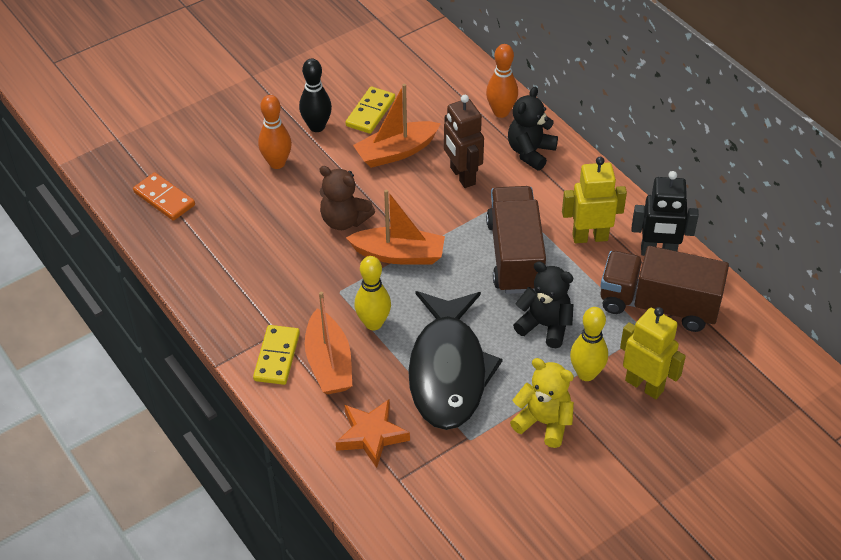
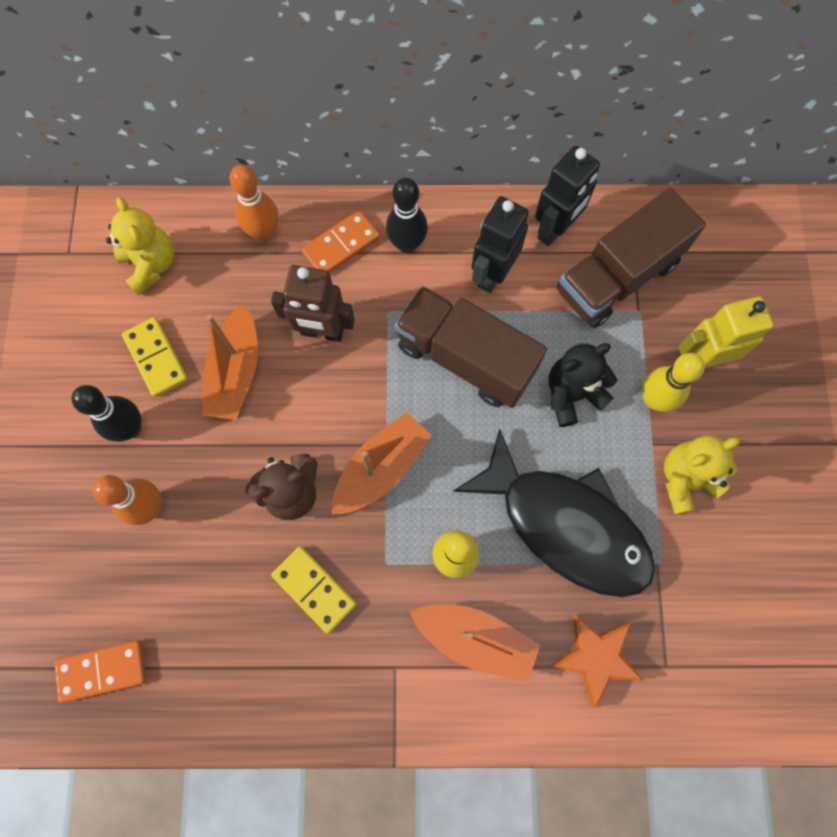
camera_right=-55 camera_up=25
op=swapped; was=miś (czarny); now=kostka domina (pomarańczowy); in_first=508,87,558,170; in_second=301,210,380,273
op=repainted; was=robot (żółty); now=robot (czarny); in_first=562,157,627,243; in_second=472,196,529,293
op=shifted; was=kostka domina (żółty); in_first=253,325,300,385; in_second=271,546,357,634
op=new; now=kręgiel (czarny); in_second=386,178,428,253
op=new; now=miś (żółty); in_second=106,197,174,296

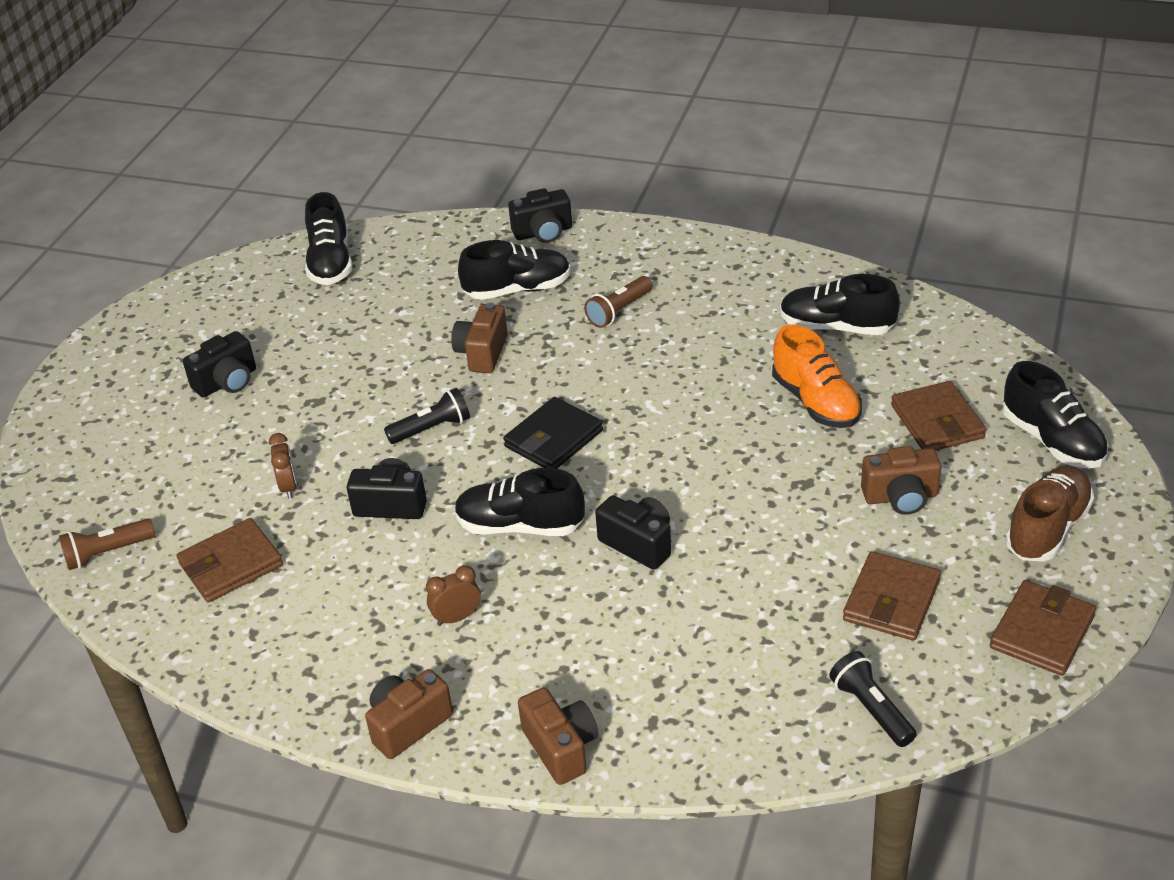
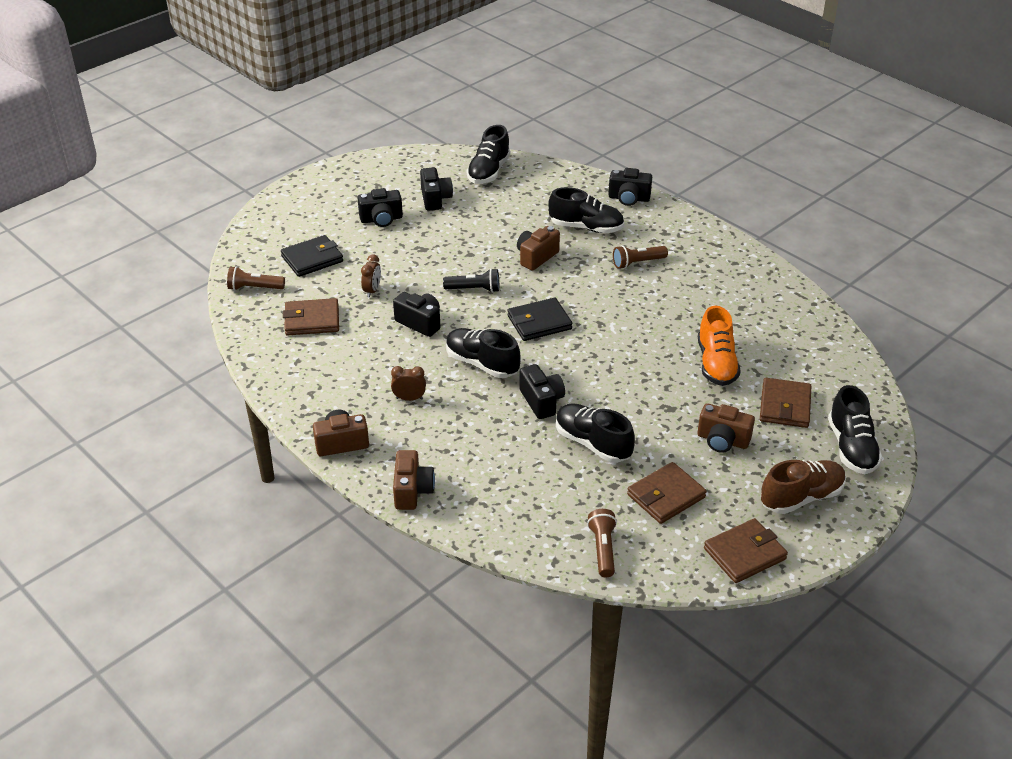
camera_right=25 camera_up=0
op=shifted; was=but (czarny); in_first=780,274,900,335; in_second=556,403,635,463
op=repainted; was=latarka (czarny); now=latarka (brązowy); in_first=829,651,917,747; in_second=587,509,617,577
op=new; now=aparat fotograficzny (czarny); in_second=420,167,453,211
op=new; now=portfel (czarny); in_second=281,235,343,277

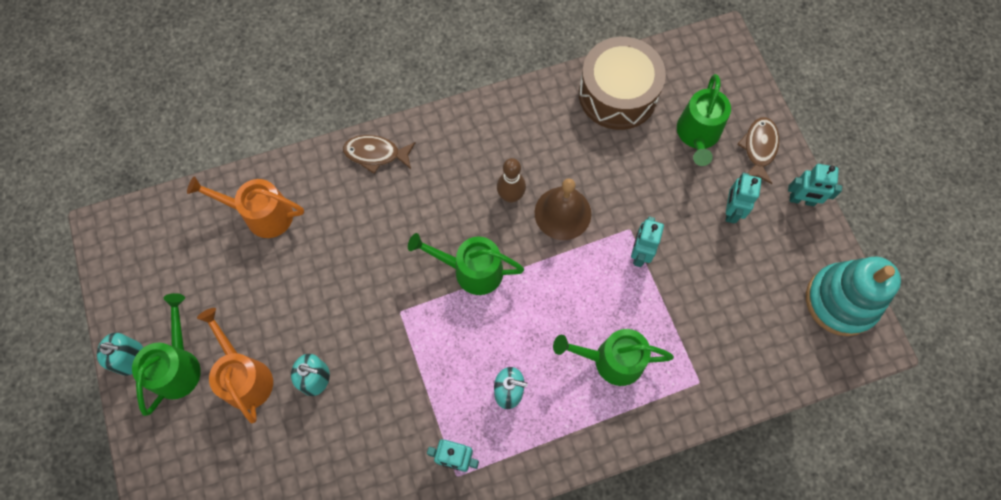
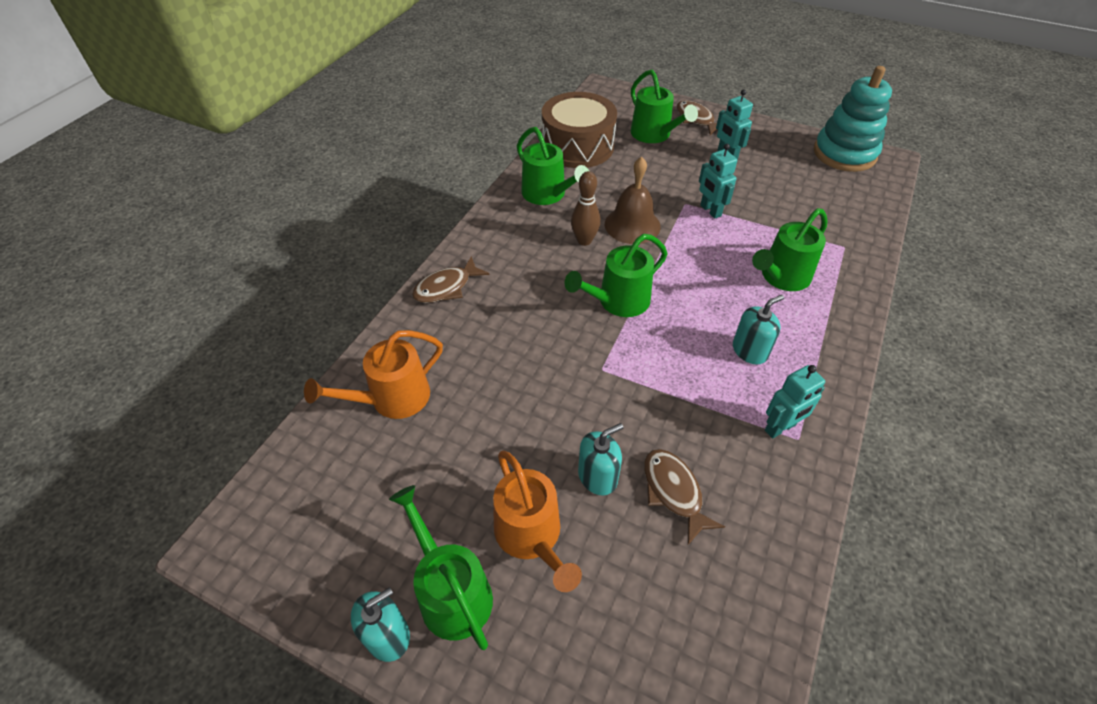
camera_right=-45 camera_up=-20
op=gone; was=robot (turkusowy); in_first=788,164,842,206
op=rotated; was=konewka (pomarańczowy); in_first=197,308,273,423; in_second=493,451,582,592; clockwise=-135
op=new; now=konewka (zielony); in_second=517,127,589,205
op=new; now=ryba (brązowy); in_second=644,449,725,545

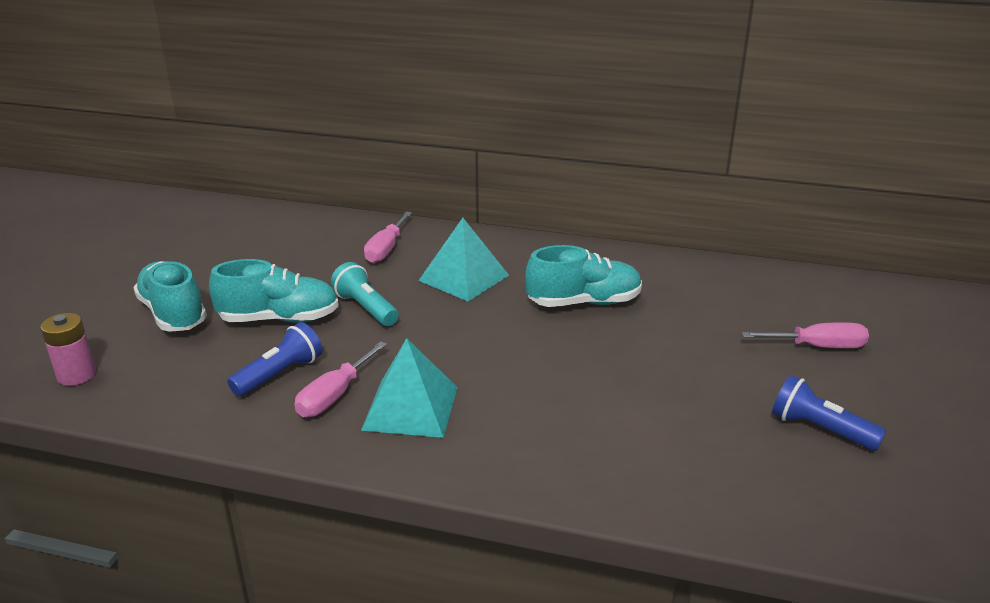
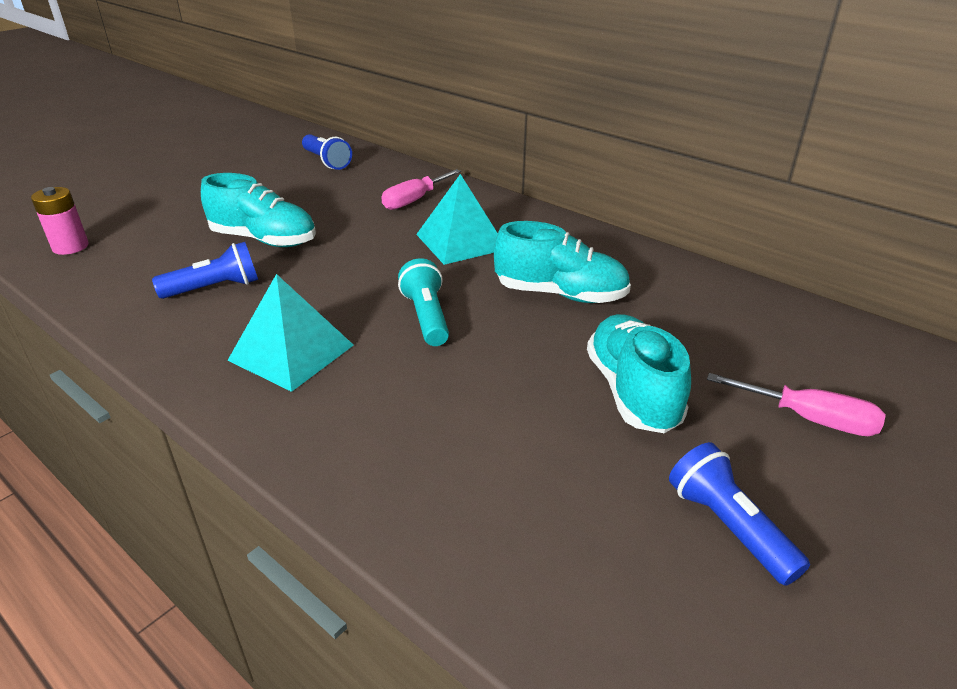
camera_right=25 camera_up=5
op=shifted; was=but (turkusowy); in_first=133,261,207,332; in_second=587,314,691,433
op=shifted; was=latarka (turkusowy); in_first=331,262,399,326; in_second=398,258,449,346
op=gone; was=śrubokręt (różowy); in_first=295,341,387,417
op=new; now=latarka (niebieski); in_second=302,134,352,170

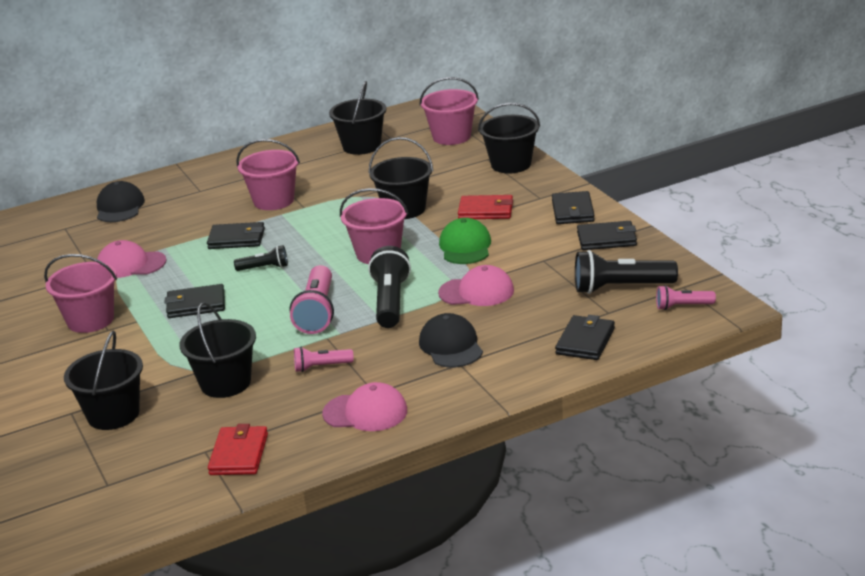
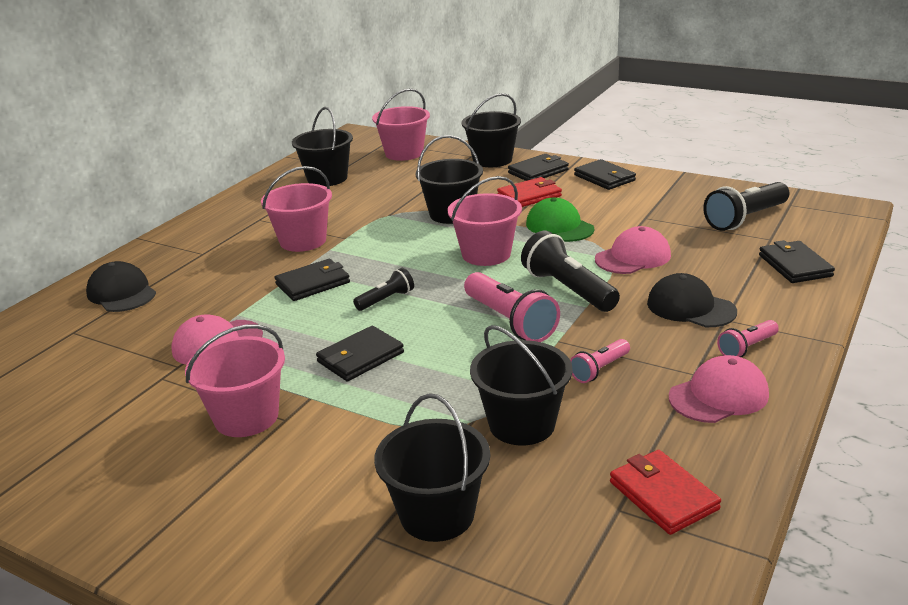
camera_right=-35 camera_up=0
op=shifted; was=portfel (czarny); in_first=577,221,637,250; in_second=508,154,569,181
op=shifted; was=latarka (różowy); in_first=656,285,716,310; in_second=717,320,779,357

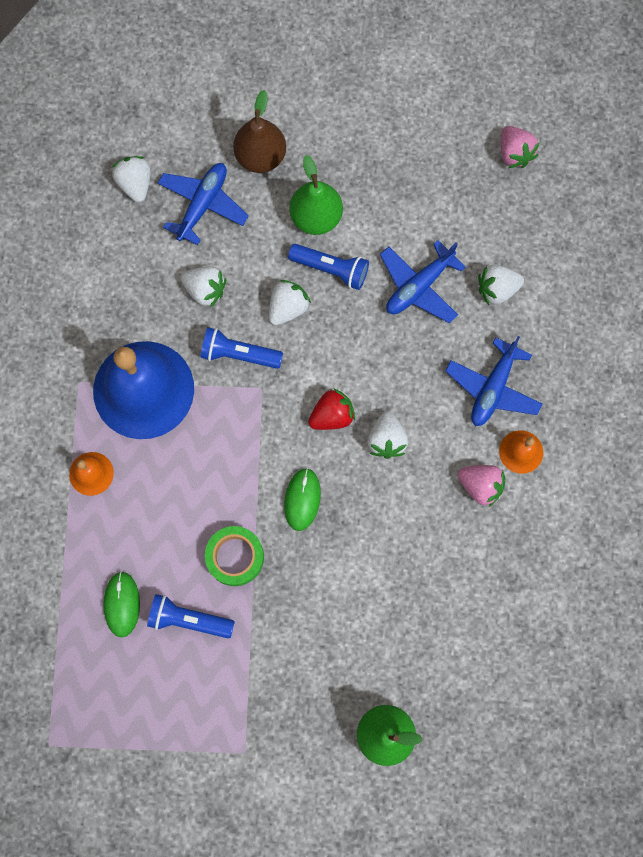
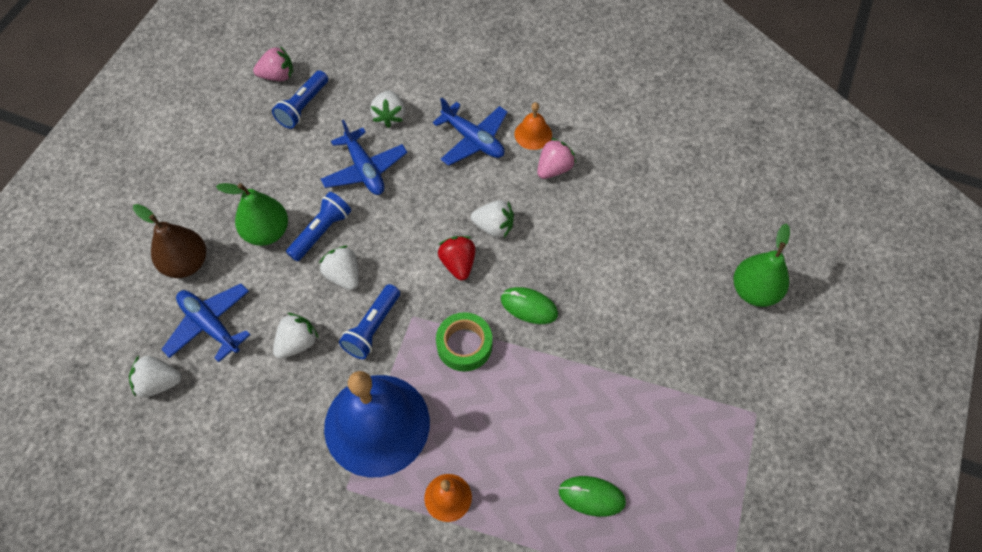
camera_right=-75 camera_up=-15
op=shifted; was=taśma klejąca (zielony); in_first=205,526,264,586; in_second=436,312,492,372
op=shifted; was=latarka (niebieski); in_first=147,594,235,638; in_second=272,70,328,129

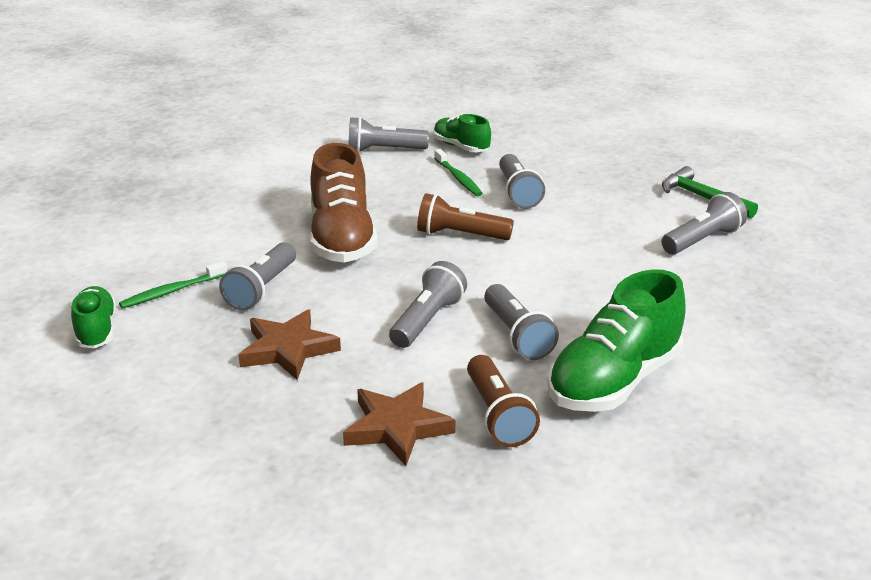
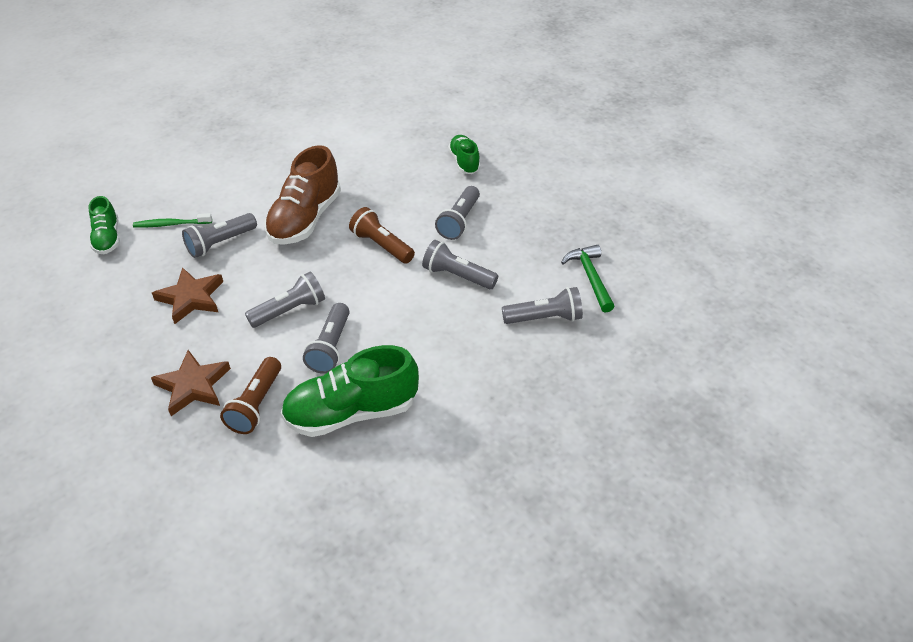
camera_right=30 camera_up=15
op=shifted; was=latarka (szary); in_first=348,117,429,153; in_second=422,240,498,289
op=gone; was=szczoteczka do zębów (zielony); in_first=434,149,483,196
op=rotated; was=but (zielony); in_first=71,286,116,348; in_second=88,196,120,254; clockwise=150

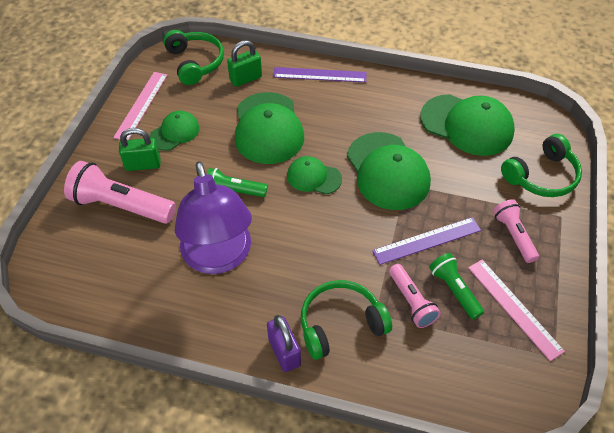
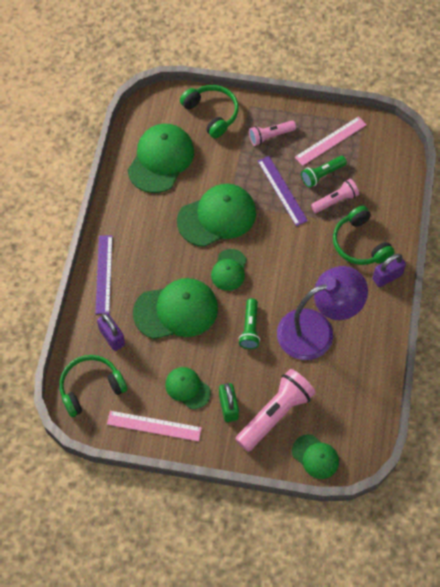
camera_right=-95 camera_up=10
op=repainted; was=kłódka (zielony); now=kłódka (fioletowy); in_first=227,40,262,87; in_second=97,313,125,351
op=rotated; was=latarka (różowy); in_first=64,161,176,224; in_second=235,369,316,452; clockwise=-150
op=new; now=czapka (zielony); in_second=292,434,339,479

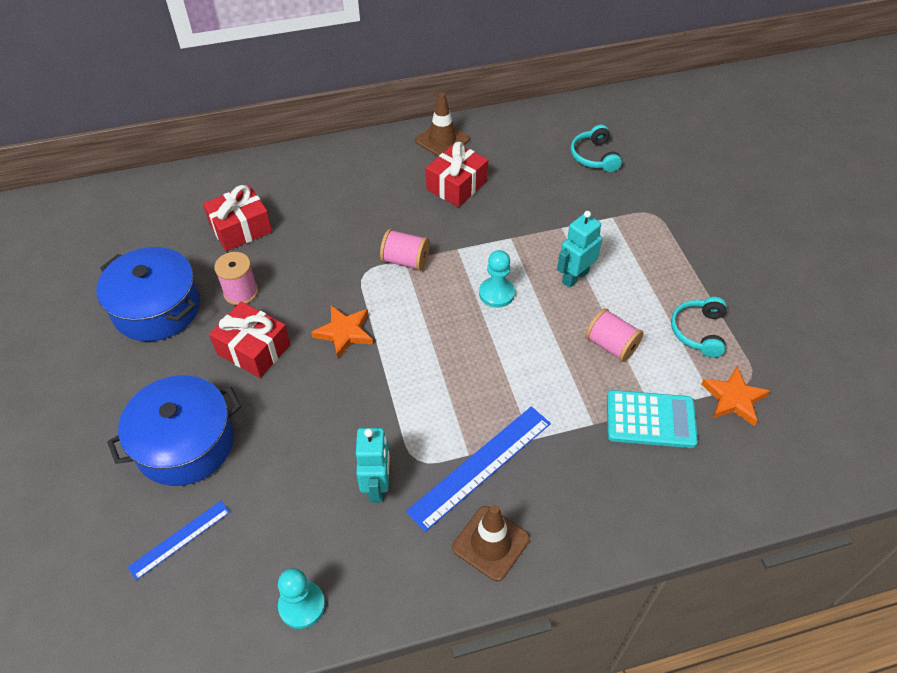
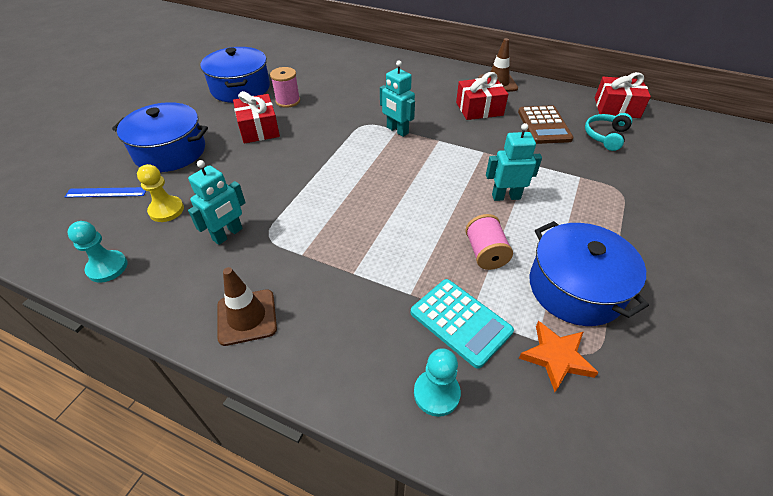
camera_right=40 camera_up=-5
op=shifted; was=prezent (czerwony); in_first=203,185,272,251; in_second=595,72,651,118
op=swapped; was=szpulka (różowy); now=robot (turkusowy); in_first=380,229,430,271; in_second=380,60,415,137
op=shifted; was=pionek (turkusowy); in_first=479,250,515,308; in_second=414,348,461,417
op=swapped; was=słuchawki (turkusowy); now=garnek (niebieski); in_first=671,297,727,358; in_second=529,221,649,326
op=gone; was=gwiazda (pomarańczowy); in_first=311,305,373,358
op=gone; was=linijka (niebieski); in_first=406,406,551,532
op=new; now=kalkulator (brązowy); in_second=518,105,574,144
op=new; now=pionek (żółty); in_second=137,164,184,222

